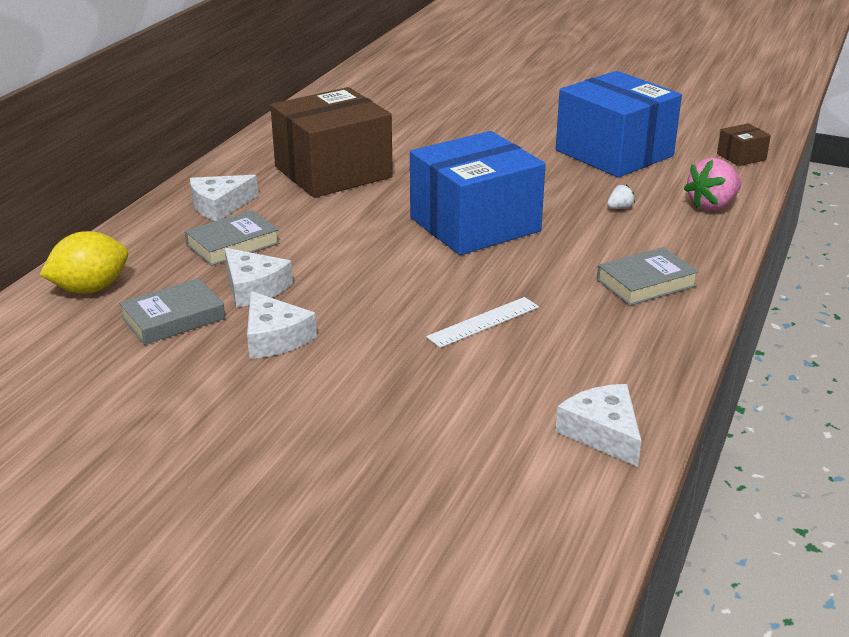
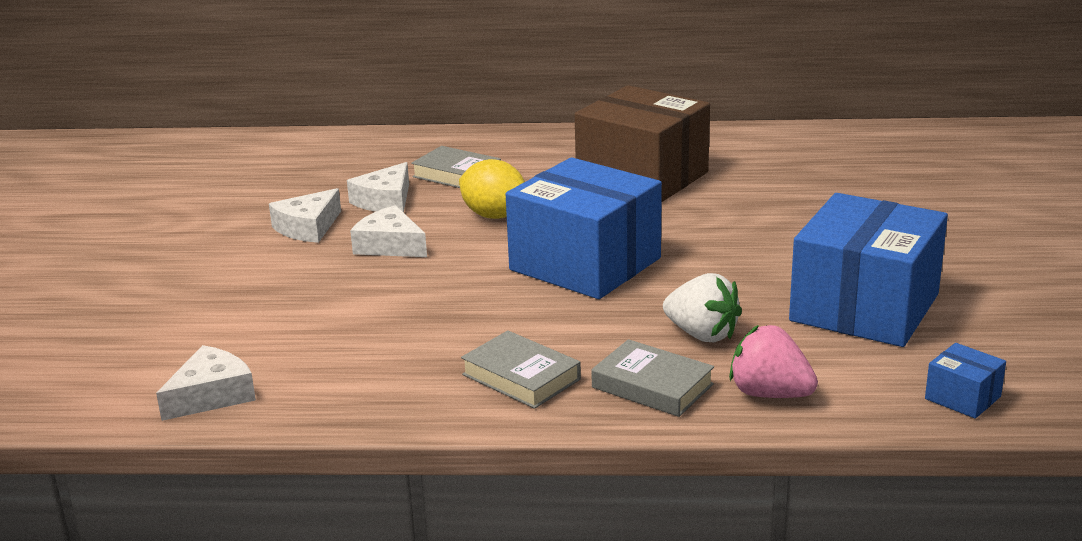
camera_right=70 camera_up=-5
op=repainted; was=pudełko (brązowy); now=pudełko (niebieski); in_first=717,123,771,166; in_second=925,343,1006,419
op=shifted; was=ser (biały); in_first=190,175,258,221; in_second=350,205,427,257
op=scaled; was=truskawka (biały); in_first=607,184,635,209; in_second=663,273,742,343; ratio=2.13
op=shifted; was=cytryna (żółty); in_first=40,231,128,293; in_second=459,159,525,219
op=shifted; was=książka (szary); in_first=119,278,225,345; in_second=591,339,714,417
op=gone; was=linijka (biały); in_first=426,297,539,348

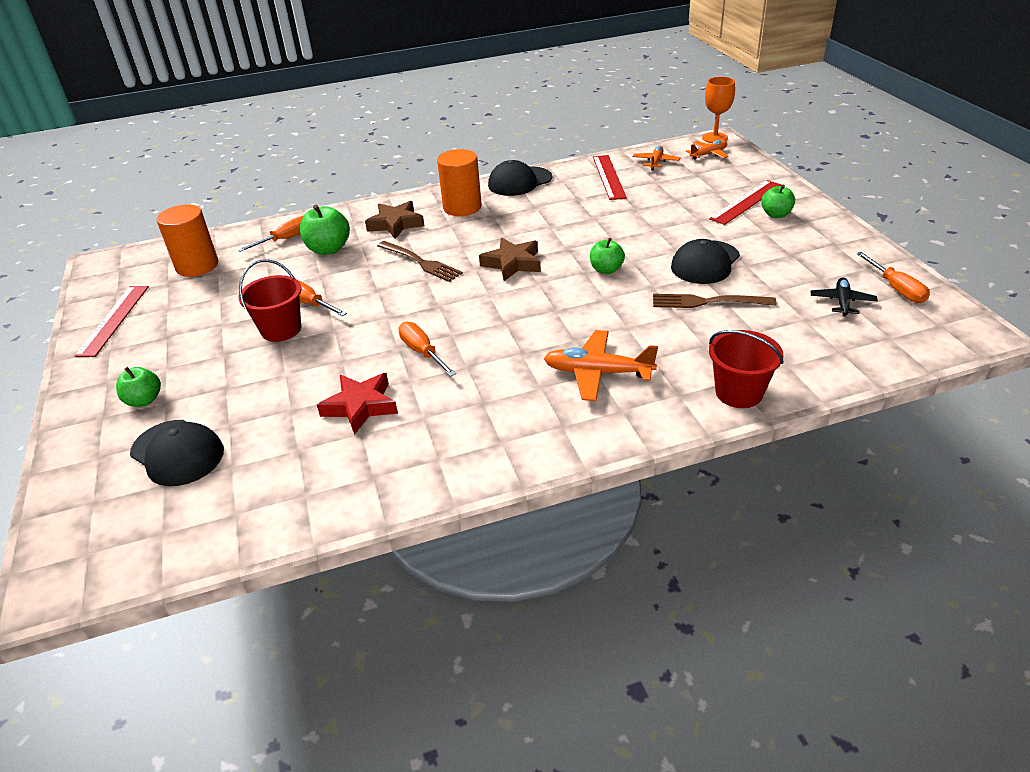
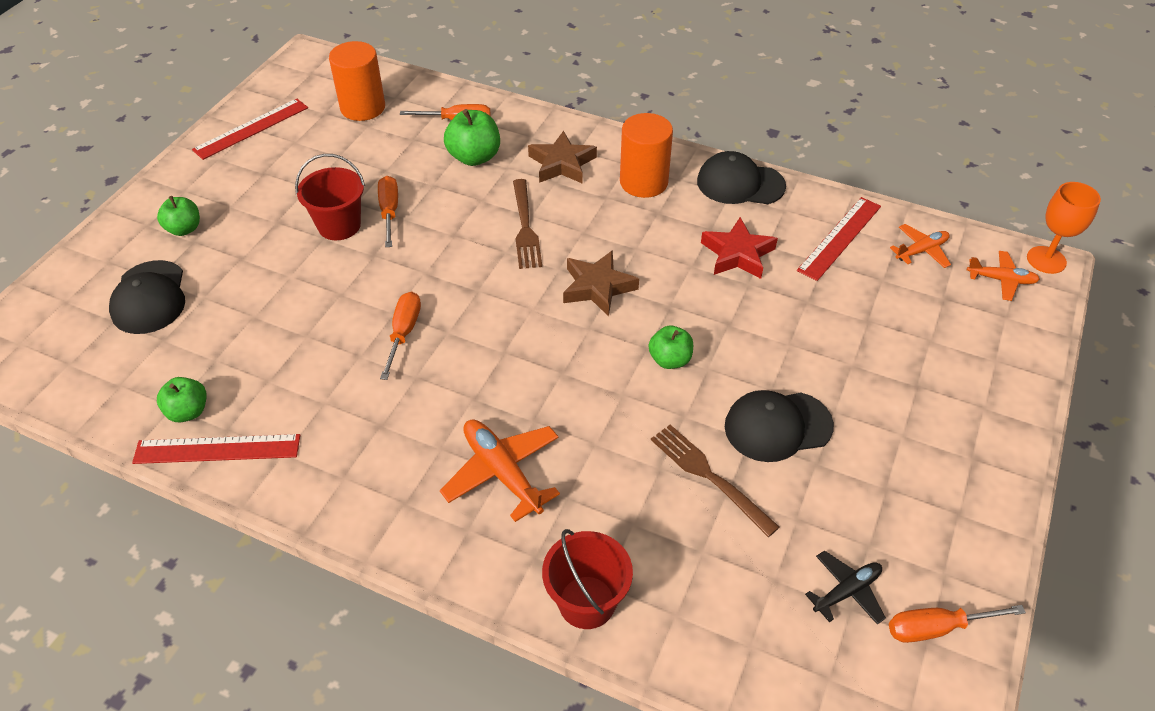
camera_right=40 camera_up=10
op=shifted; was=linijka (czerwony); in_first=709,180,782,225; in_second=132,434,300,464
op=shifted; was=jabłko (zielony); in_first=761,185,795,218; in_second=157,377,207,422
op=rotated; was=śrubokręt (pomarańczowy); in_first=856,252,930,303; in_second=889,605,1026,643; clockwise=60
op=shifted; was=gwiazda (czerwony); in_first=317,373,398,435; in_second=701,217,778,279

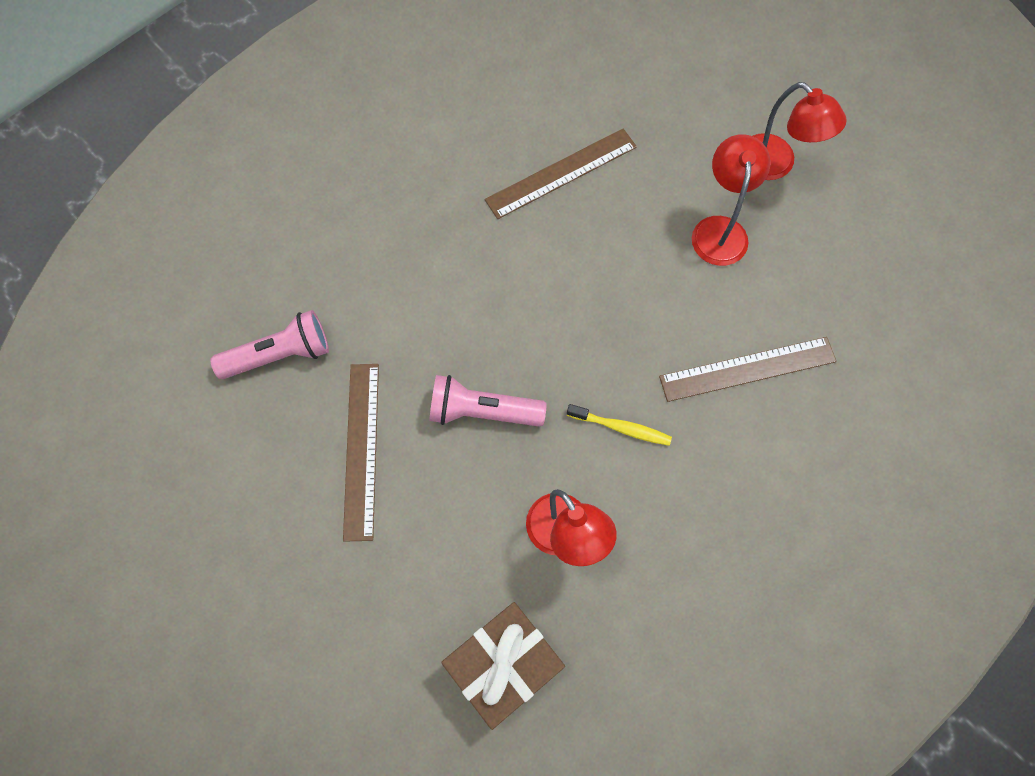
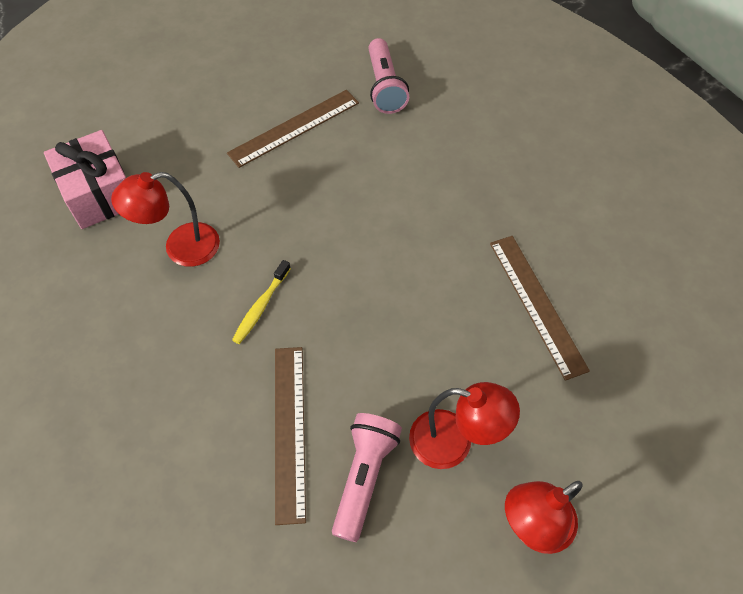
camera_right=100 camera_up=-10
op=rotated; was=linijka (brązowy); in_first=343,364,379,542; in_second=227,90,359,168; clockwise=-45
op=shifted; was=latarka (różowy); in_first=429,375,547,427; in_second=332,413,402,542
op=repainted; was=prezent (brązowy); now=prezent (różowy); in_first=441,602,565,730; in_second=44,130,126,229

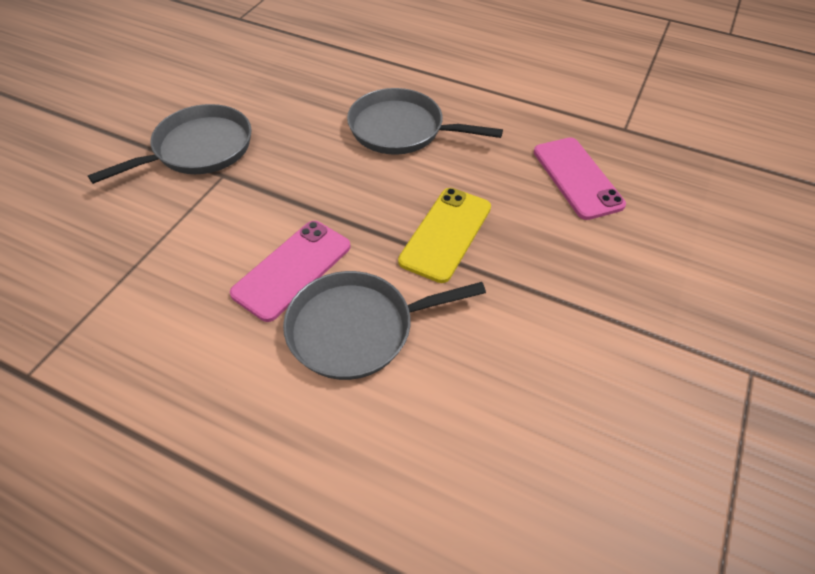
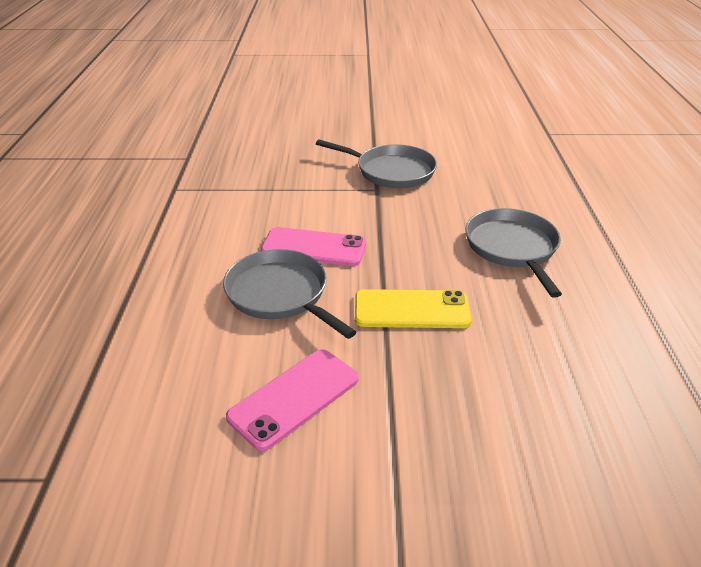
camera_right=65 camera_up=-15
op=shifted; was=telefon (różowy); in_first=534,137,626,220; in_second=226,349,359,451

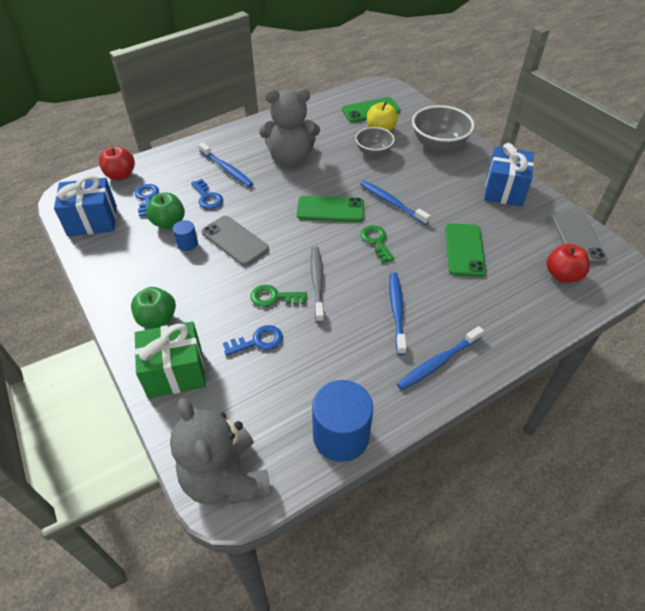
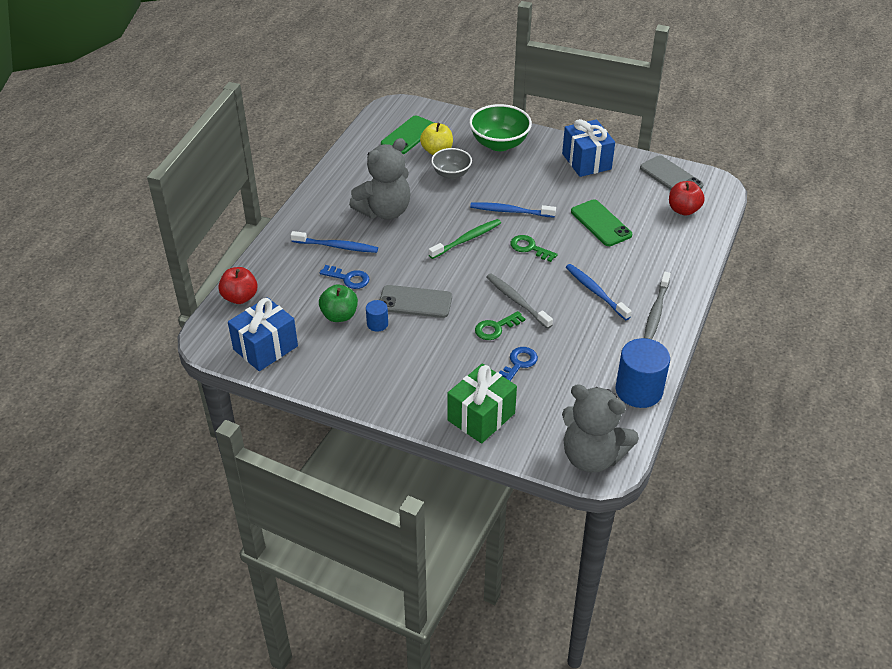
camera_right=-35 camera_up=-5
op=repainted; was=miska (szary); now=miska (zielony); in_first=412,105,475,152; in_second=469,104,532,151
op=gone; was=klucz (niebieski); in_first=135,184,159,217
op=swapped; was=telefon (zielony); now=szczoteczka do zębów (zielony); in_first=297,196,364,222; in_second=429,219,501,259
op=gone; was=jabłko (zielony); in_first=131,287,176,328
op=repainted; was=szczoteczka do zębów (niebieski); now=szczoteczka do zębów (szary); in_first=397,326,484,390; in_second=644,272,671,339

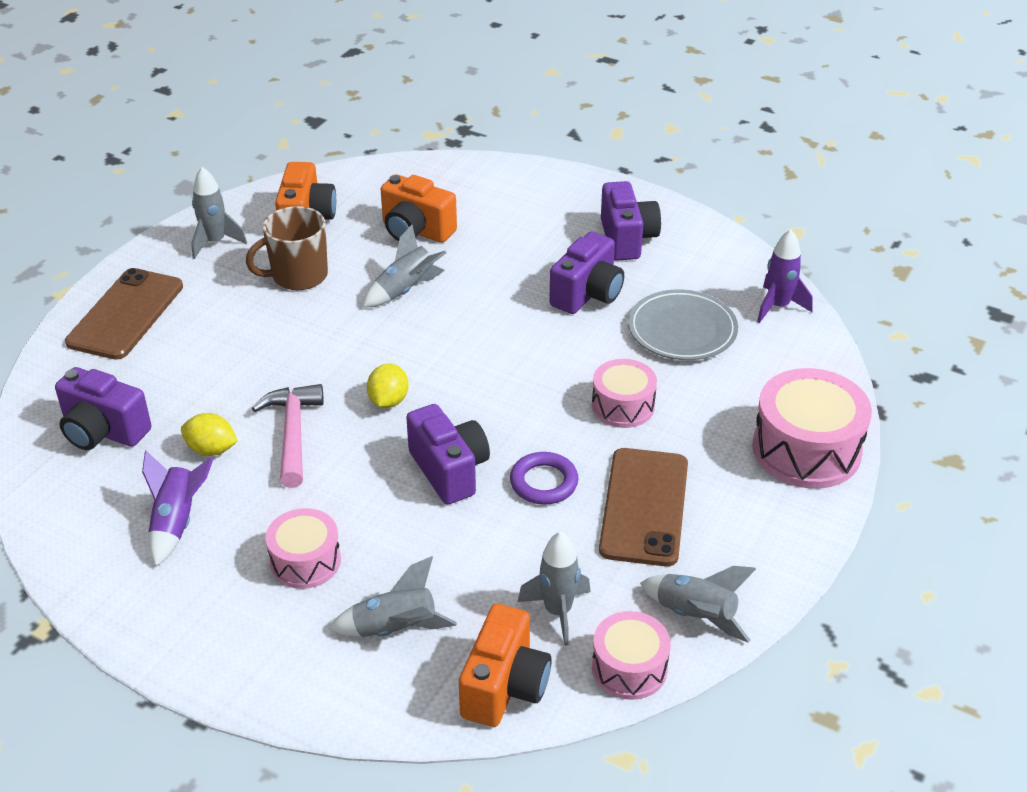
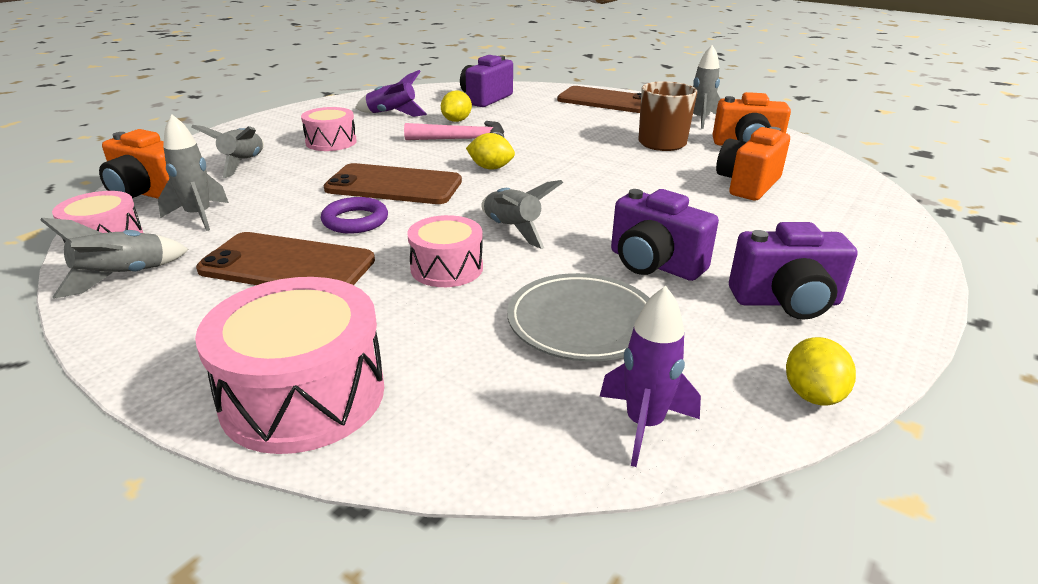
camera_right=95 camera_up=-10
op=shifted; was=rakieta (szary); in_first=362,225,447,307; in_second=481,180,563,249
op=swapped; was=aparat fotograficzny (fioletowy); now=telefon (brązowy); in_first=406,404,490,505; in_second=324,163,462,204
op=new; now=cytryna (żółty); in_second=786,337,856,406

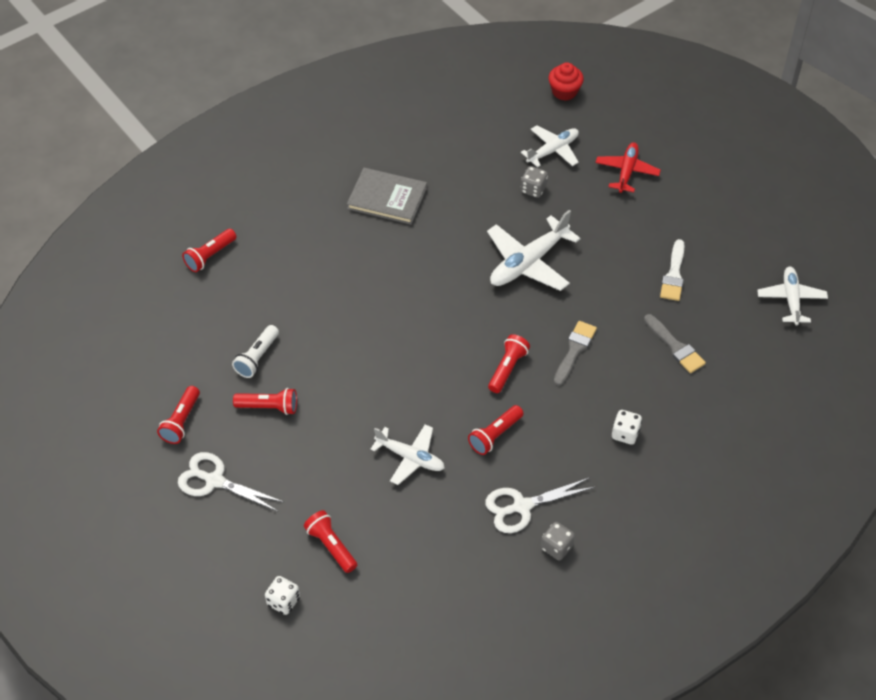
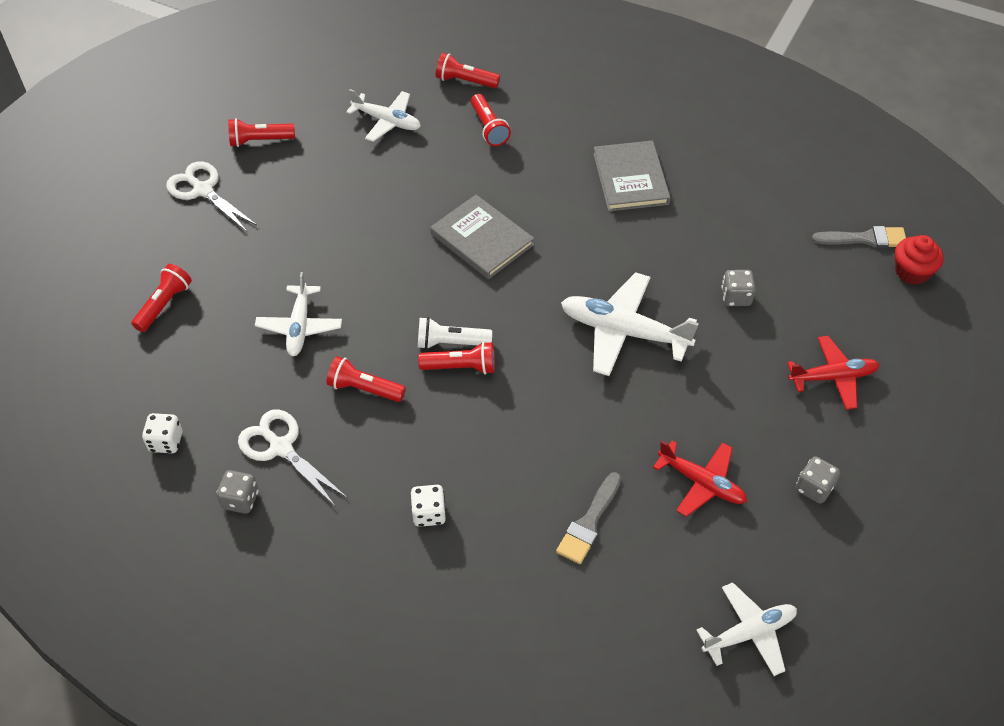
camera_right=65 camera_up=0
op=shifted; was=samolot (biały); in_first=521,125,579,168; in_second=346,89,421,142
op=swapped; was=pędzel (biały); now=samolot (czerwony); in_first=660,239,685,301; in_second=653,441,747,517
op=shifted; was=pędzel (szary); in_first=554,321,597,386; in_second=812,226,906,248
op=shifted; was=latarka (biały); in_first=232,325,279,378; in_second=418,317,492,349
op=shifted; was=latarka (czerwony); in_first=233,388,297,415; in_second=471,94,511,146
op=rotated; was=nożyczki (biały); in_first=178,452,283,511; in_second=166,161,258,233; clockwise=-45
op=shifted; was=kostka do gry (biały); in_first=265,576,300,615; in_second=142,413,182,453
op=new; now=książka (szary); in_second=430,195,534,279
op=new; now=kostka do gry (szary); in_second=796,456,840,504

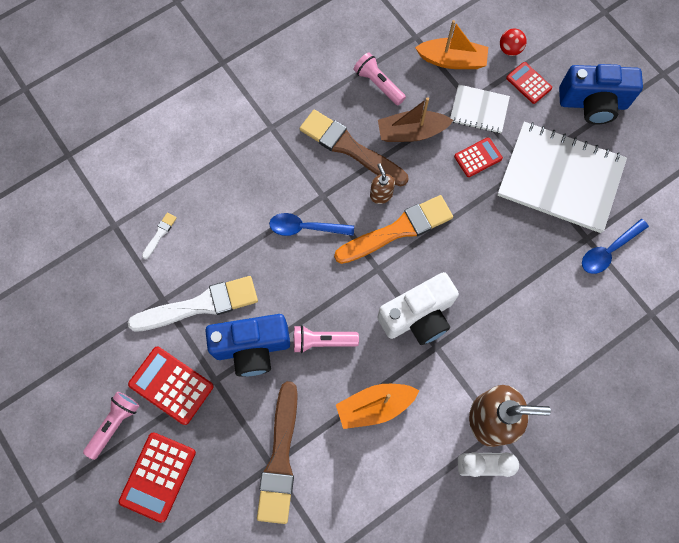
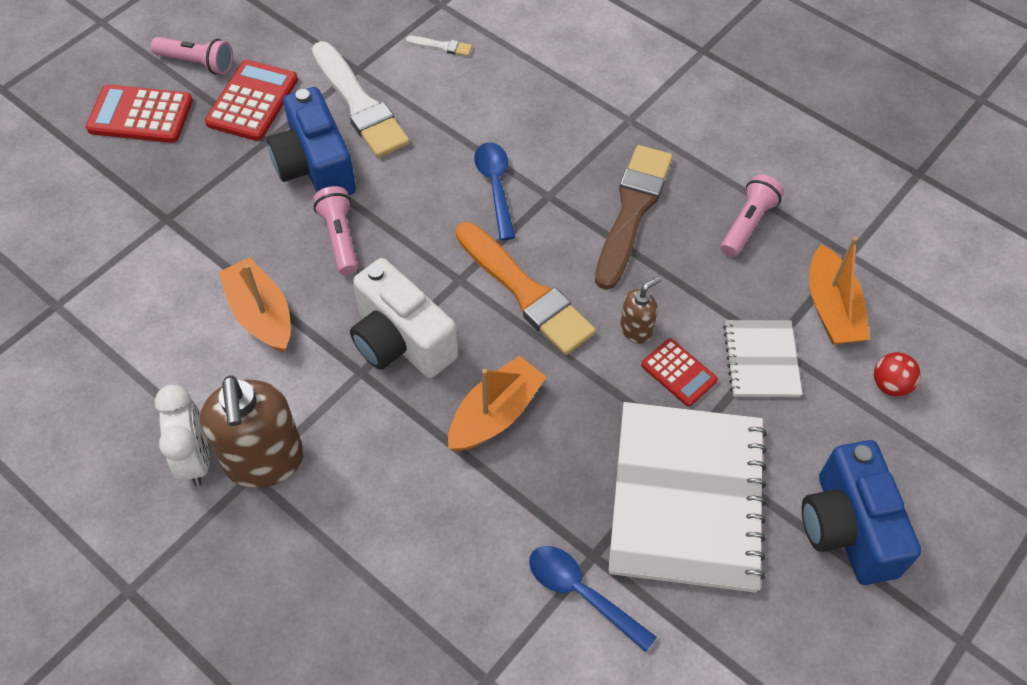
camera_right=75 camera_up=-15
op=gone; was=kalkulator (czerwony); in_first=506,62,552,104
op=gone; was=łódka (brązowy); in_first=378,97,454,142
op=shifted; was=dozownik mydła (brązowy); in_first=370,164,395,204; in_second=620,277,662,344
op=gone; was=pędzel (brązowy); in_first=257,381,298,524
op=new; now=łódka (pomarańczowy); in_second=448,356,546,451

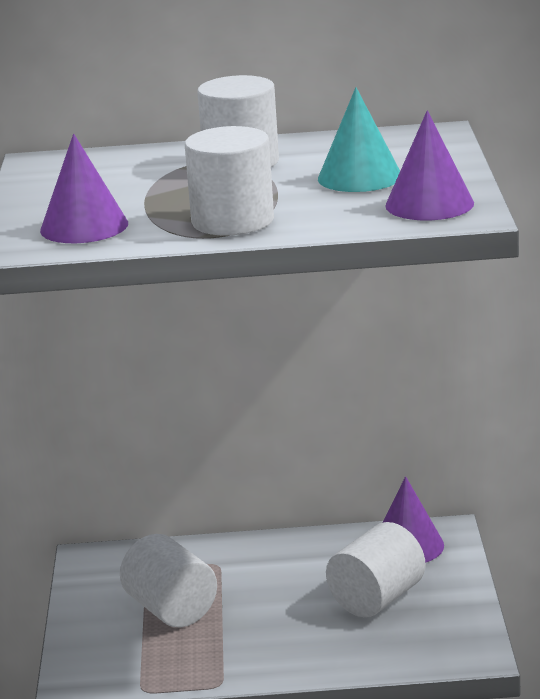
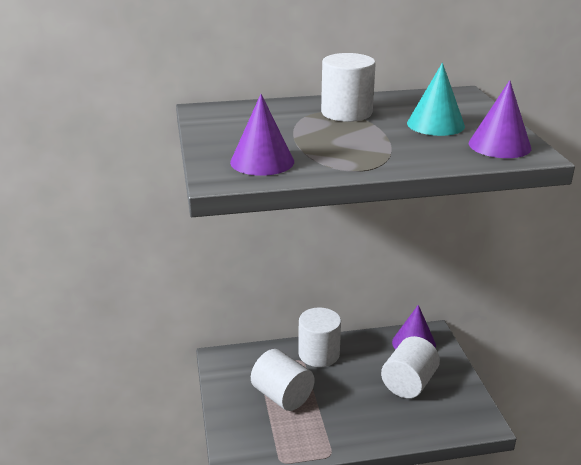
camera_right=-10 camera_up=5
op=shifted; was=walec (biały); in_first=185,126,274,236; in_second=298,307,341,367

